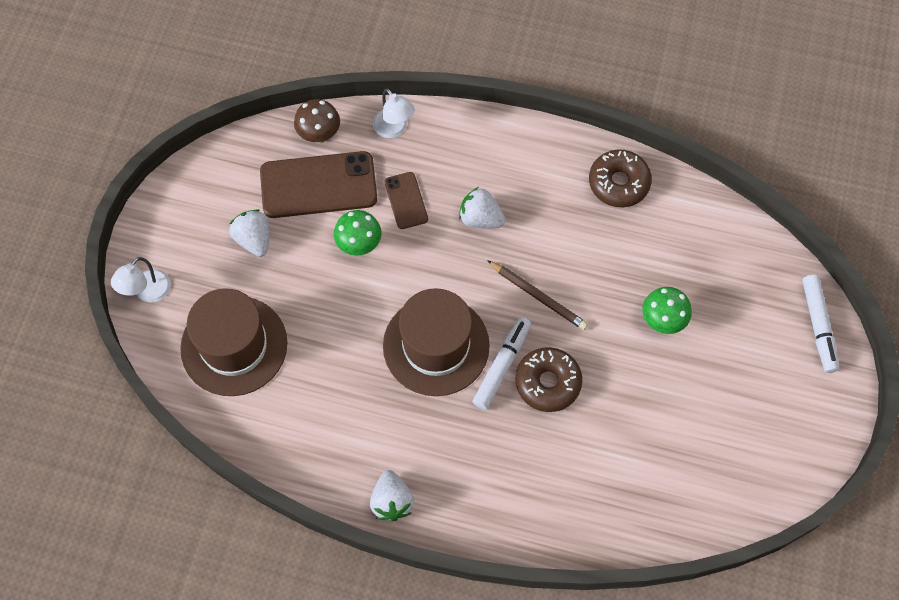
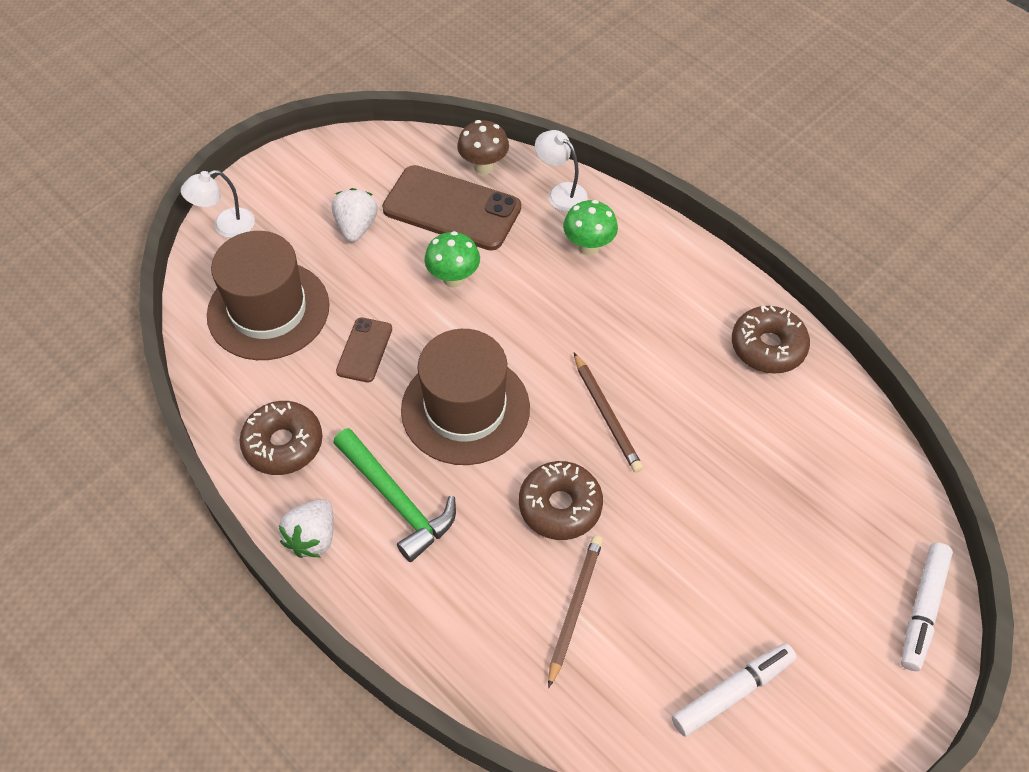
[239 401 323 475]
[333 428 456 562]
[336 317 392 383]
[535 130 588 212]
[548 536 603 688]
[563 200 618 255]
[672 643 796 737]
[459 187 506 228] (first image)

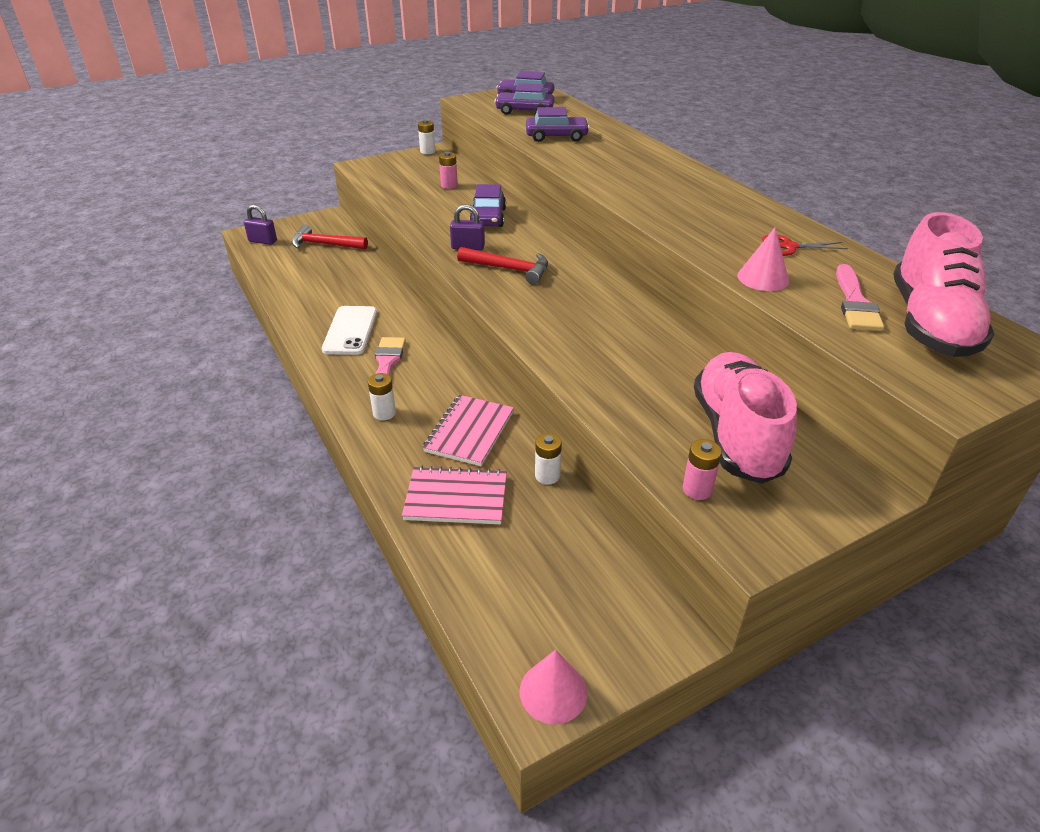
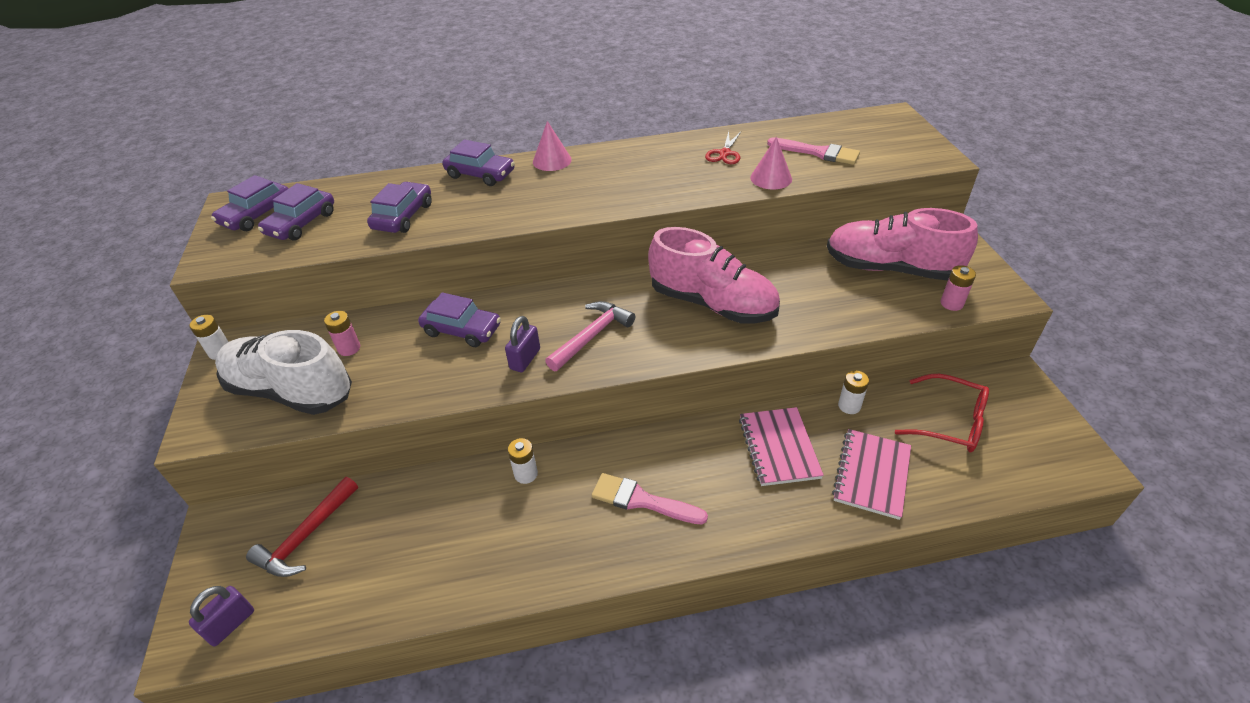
[215 330 352 415]
[443 139 515 186]
[508 438 538 484]
[533 121 572 171]
[545 301 635 371]
[648 227 780 324]
[739 407 824 486]
[895 374 989 452]
[322 306 377 355] (first image)

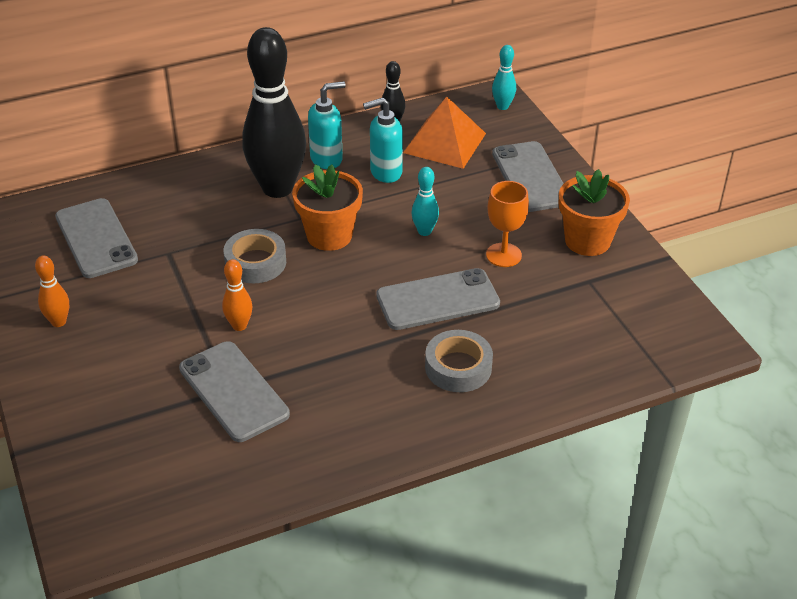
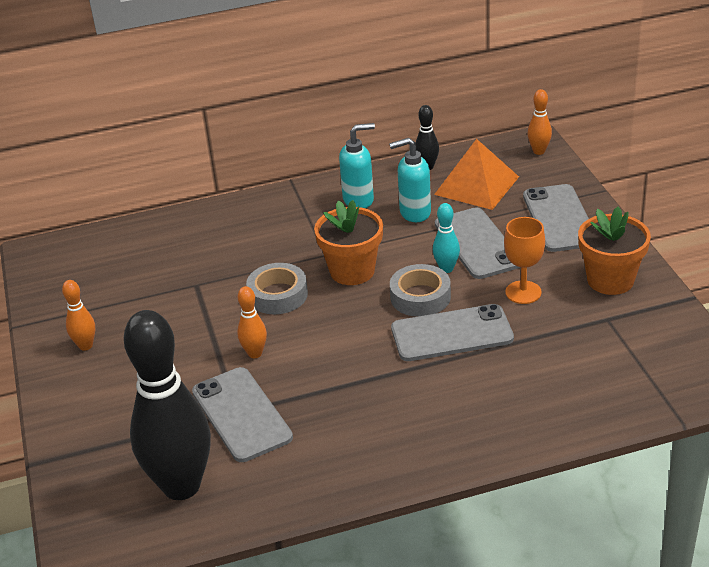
[124 310 211 500]
[390 264 451 317]
[435 208 520 279]
[527 89 552 155]

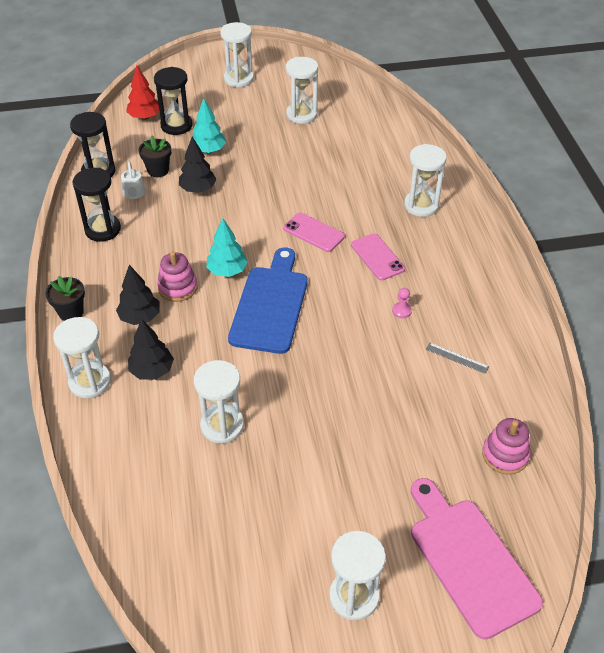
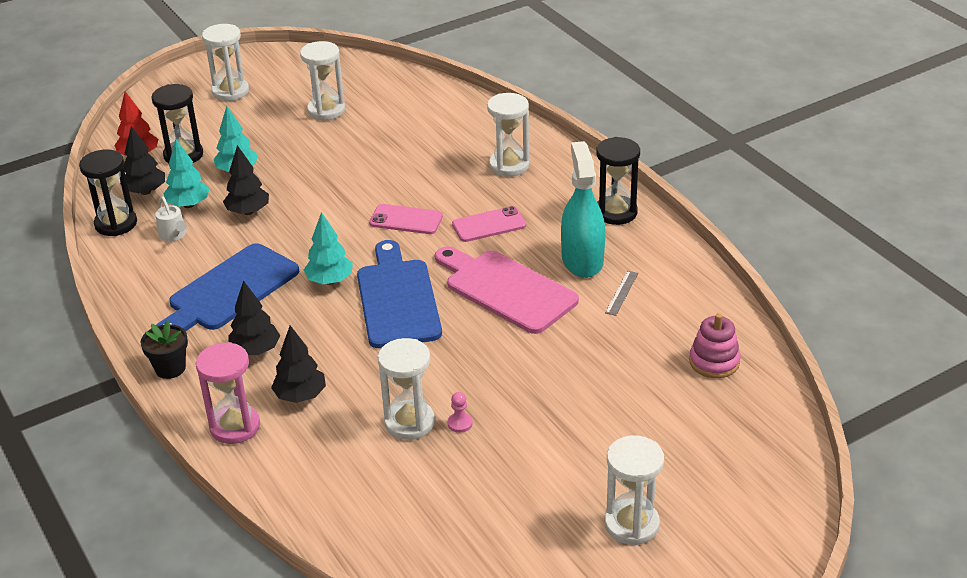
[120 126 165 195]
[156 243 299 331]
[163 139 210 208]
[196 342 260 444]
[435 246 579 334]
[448 392 473 433]
[452 206 526 242]
[561 141 605 278]
[596 137 640 225]
[605 271 638 316]
[157 251 198 302] (first image)

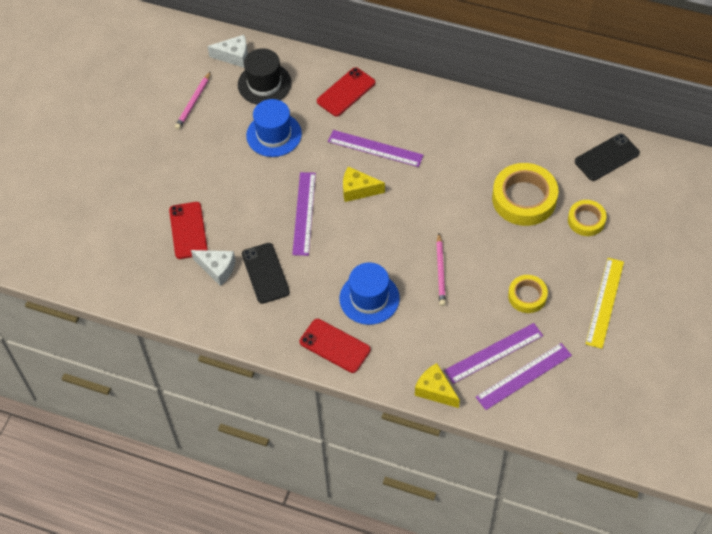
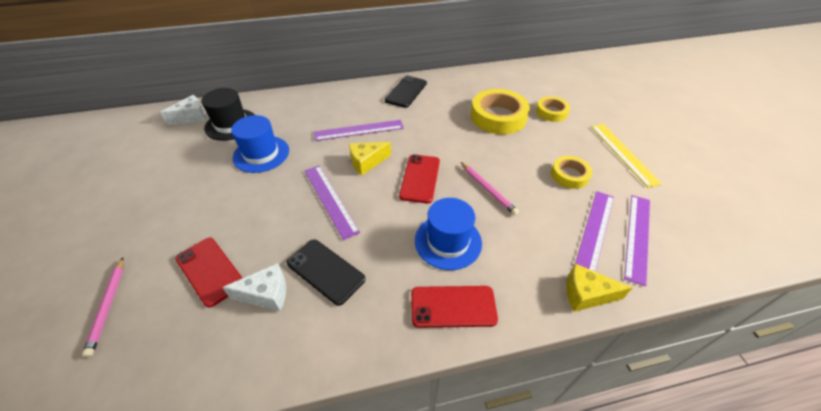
[82 257 124 357]
[385 76 427 108]
[399 154 440 204]

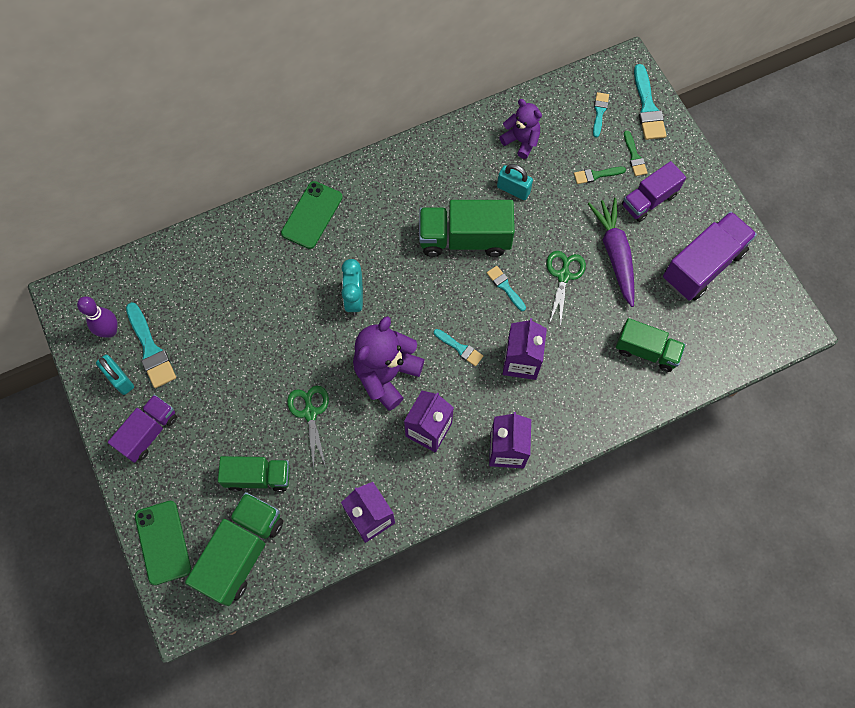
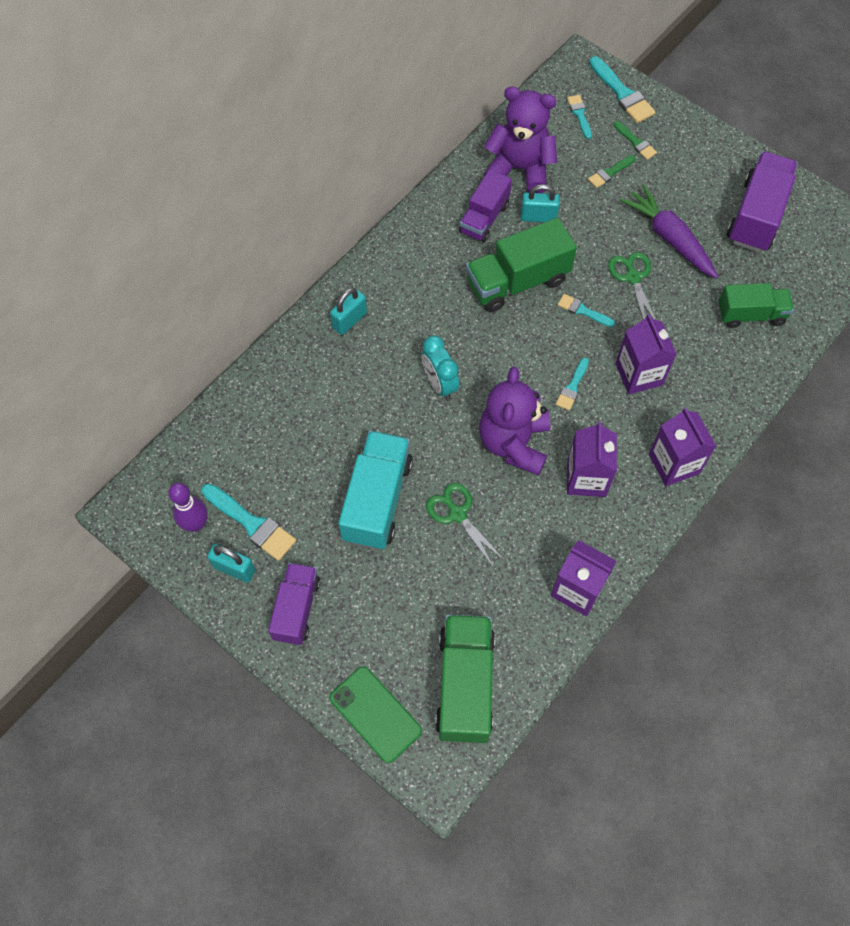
[330 288 367 335]
[338 430 413 550]
[459 169 512 242]
[484 86 557 193]
[556 358 589 410]
[218 456 290 492] (first image)

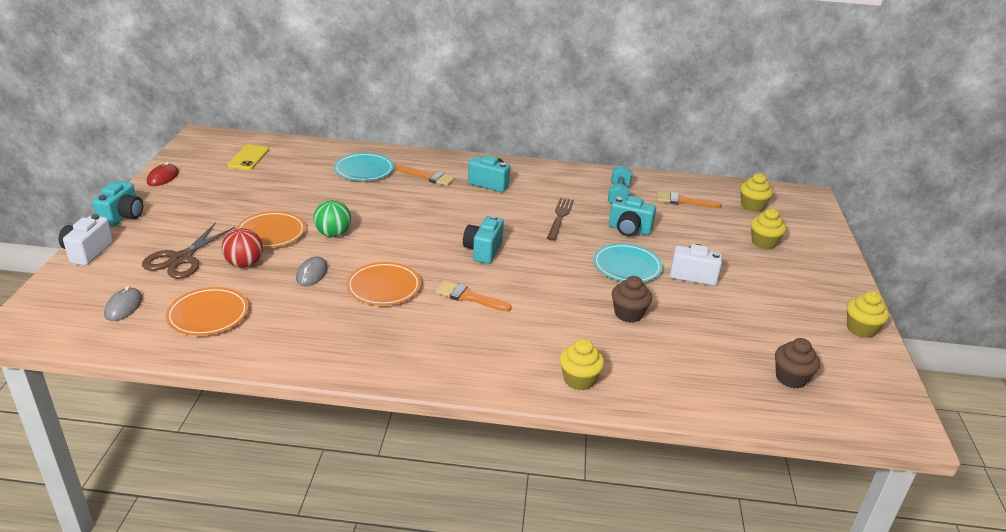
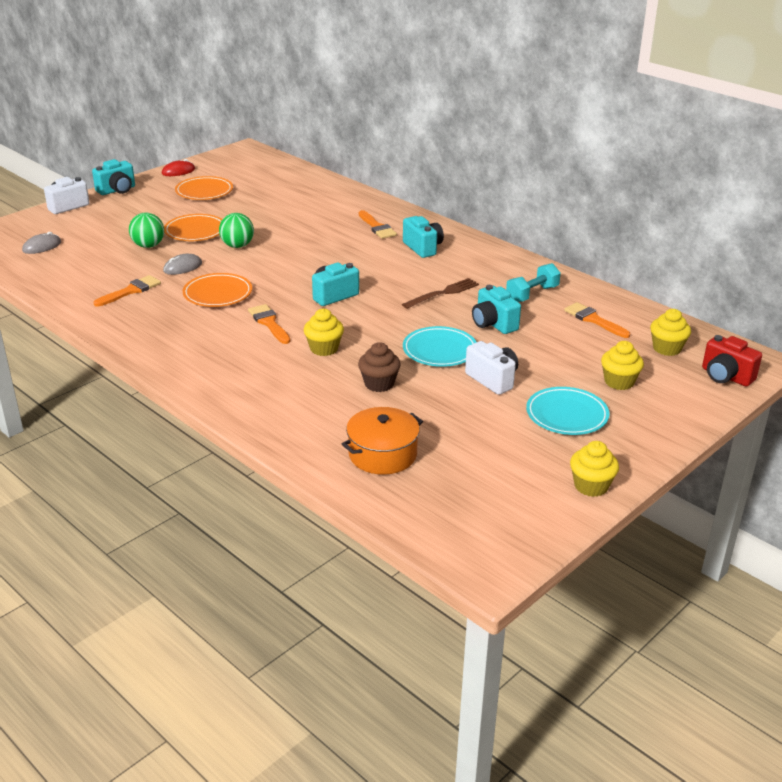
[94 275 161 307]
[129 213 164 248]
[175 176 233 200]
[304 309 344 356]
[342 407 423 475]
[526 387 609 435]
[702 335 762 387]
[142 222 235 279] (first image)
[227 144 269 170] (first image)
[775 338 820 389] (first image)

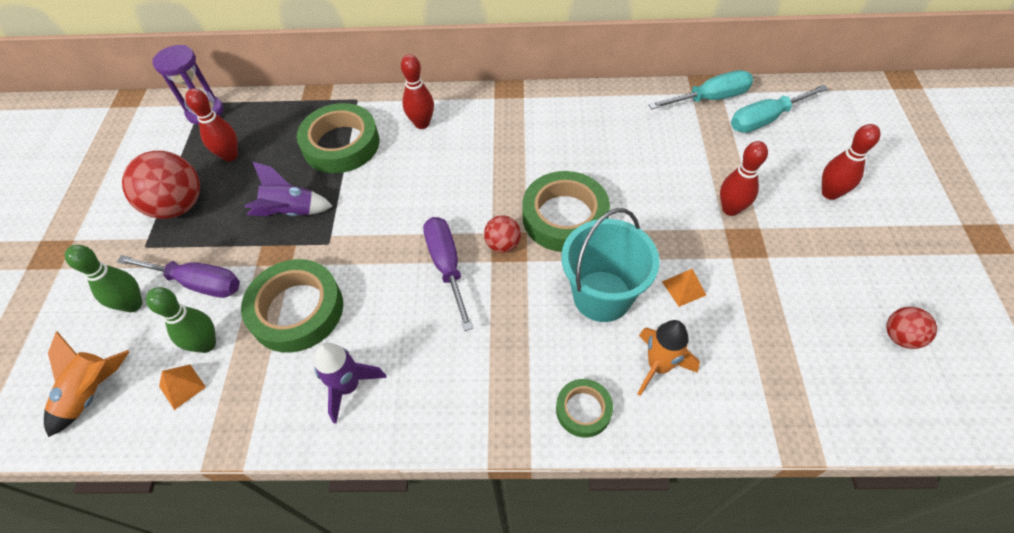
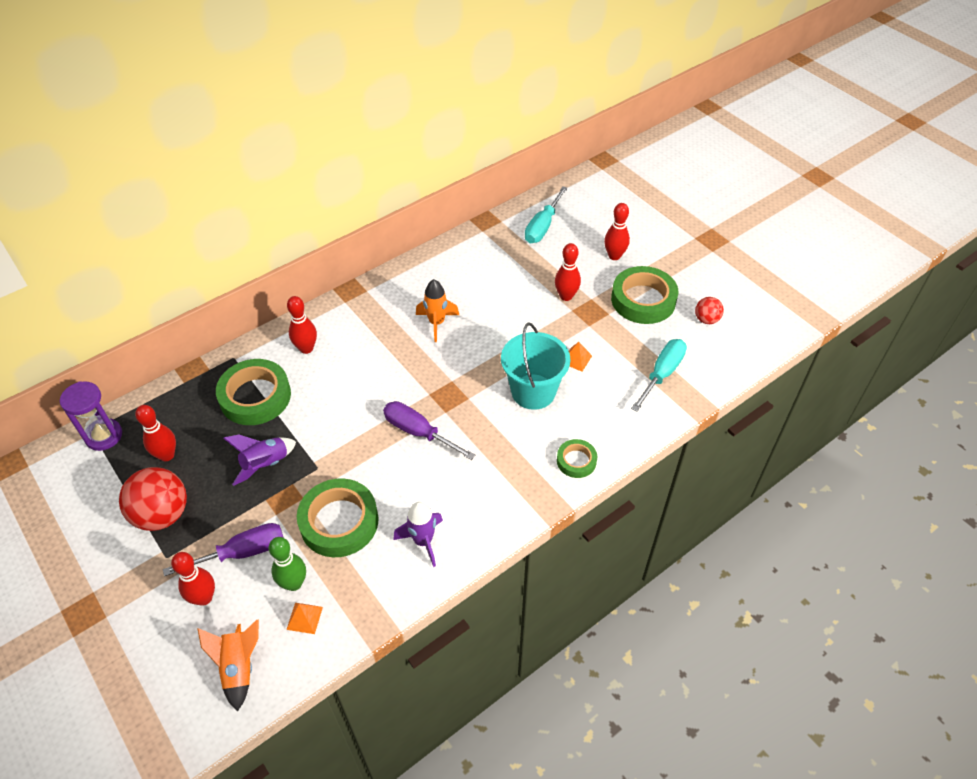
[171 552 215 606]
[416 279 459 342]
[611 266 678 324]
[631 339 687 412]
[484 215 521 253] (first image)

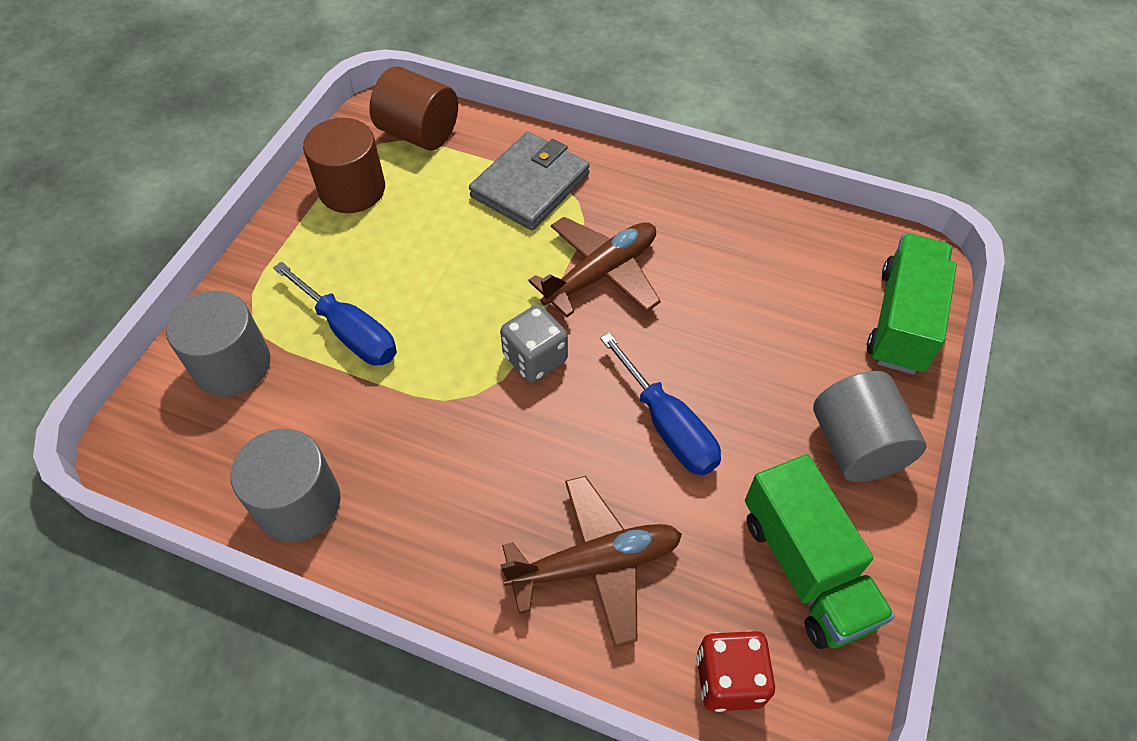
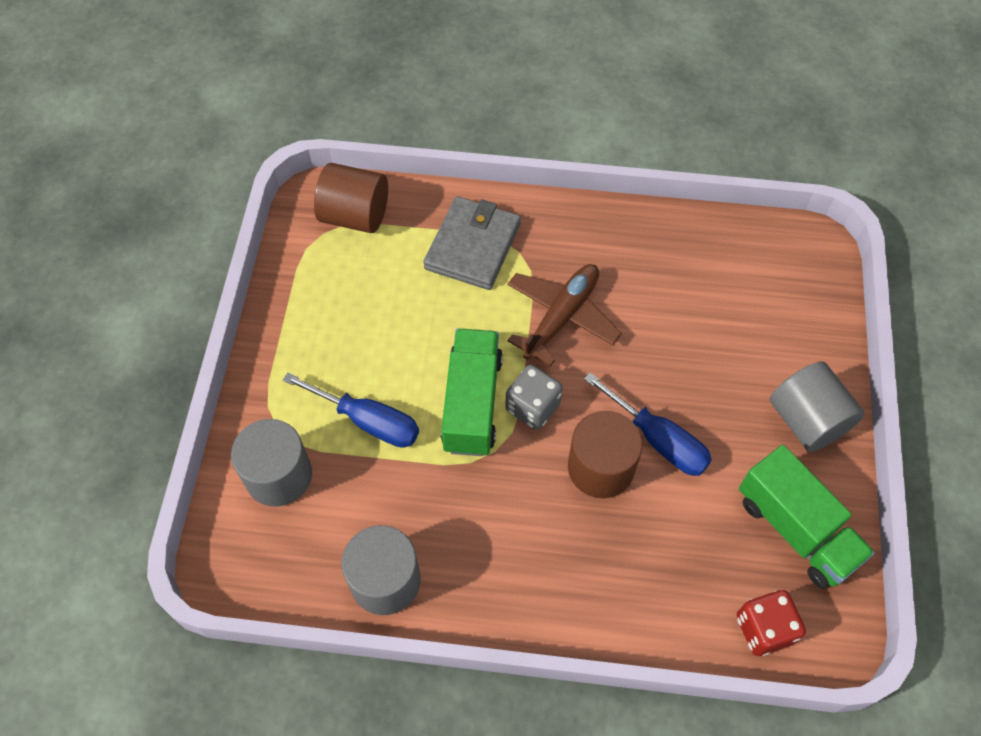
[441 329 503 456]
[568 411 643 498]
[500 476 682 647] (first image)

